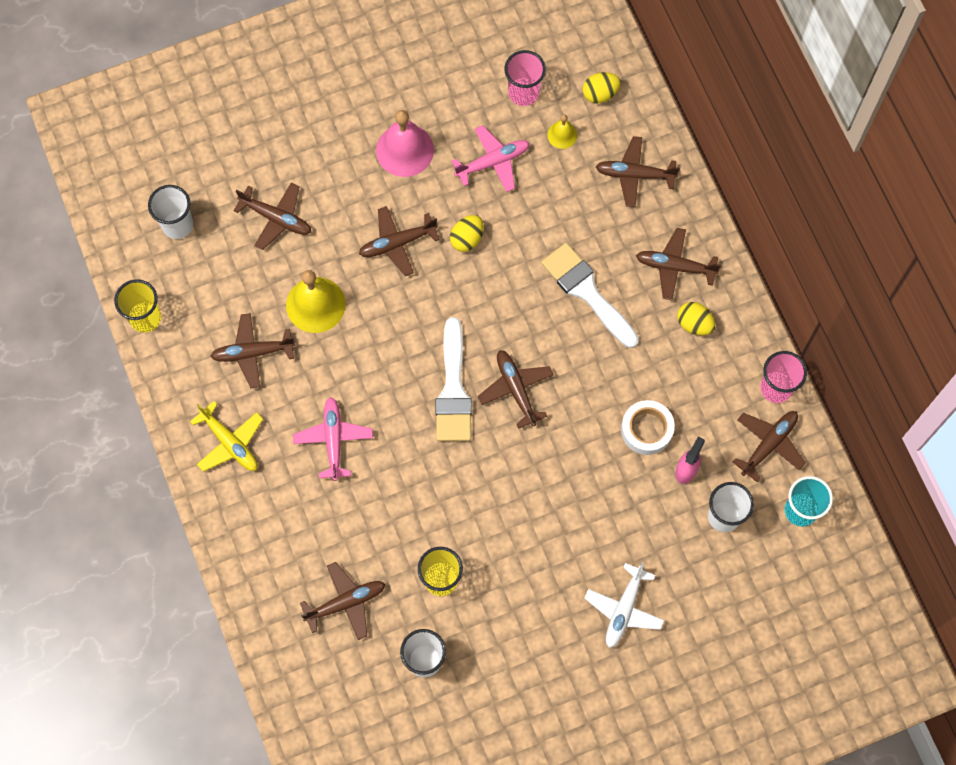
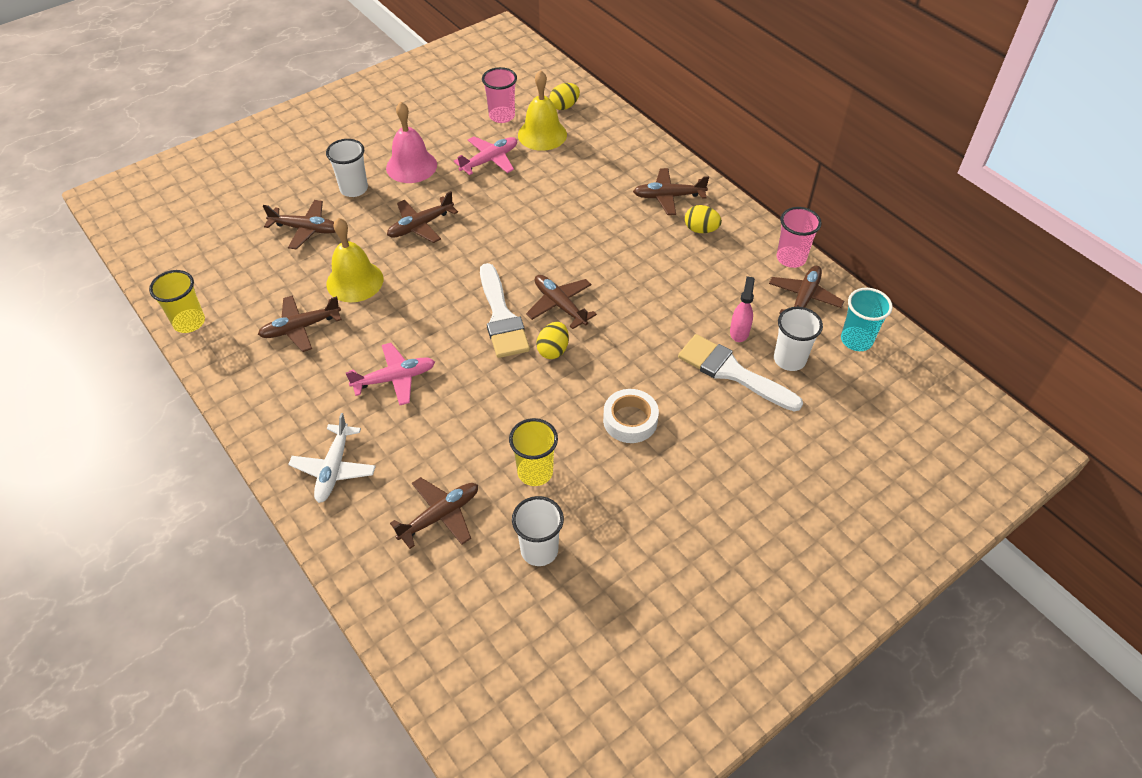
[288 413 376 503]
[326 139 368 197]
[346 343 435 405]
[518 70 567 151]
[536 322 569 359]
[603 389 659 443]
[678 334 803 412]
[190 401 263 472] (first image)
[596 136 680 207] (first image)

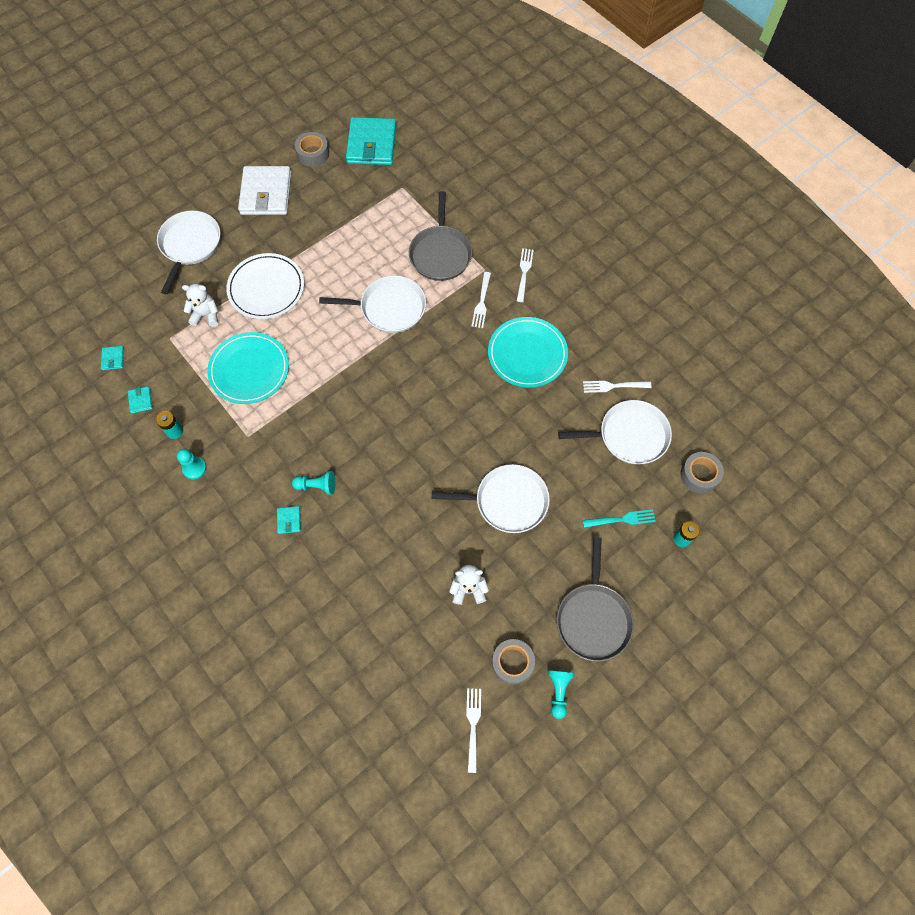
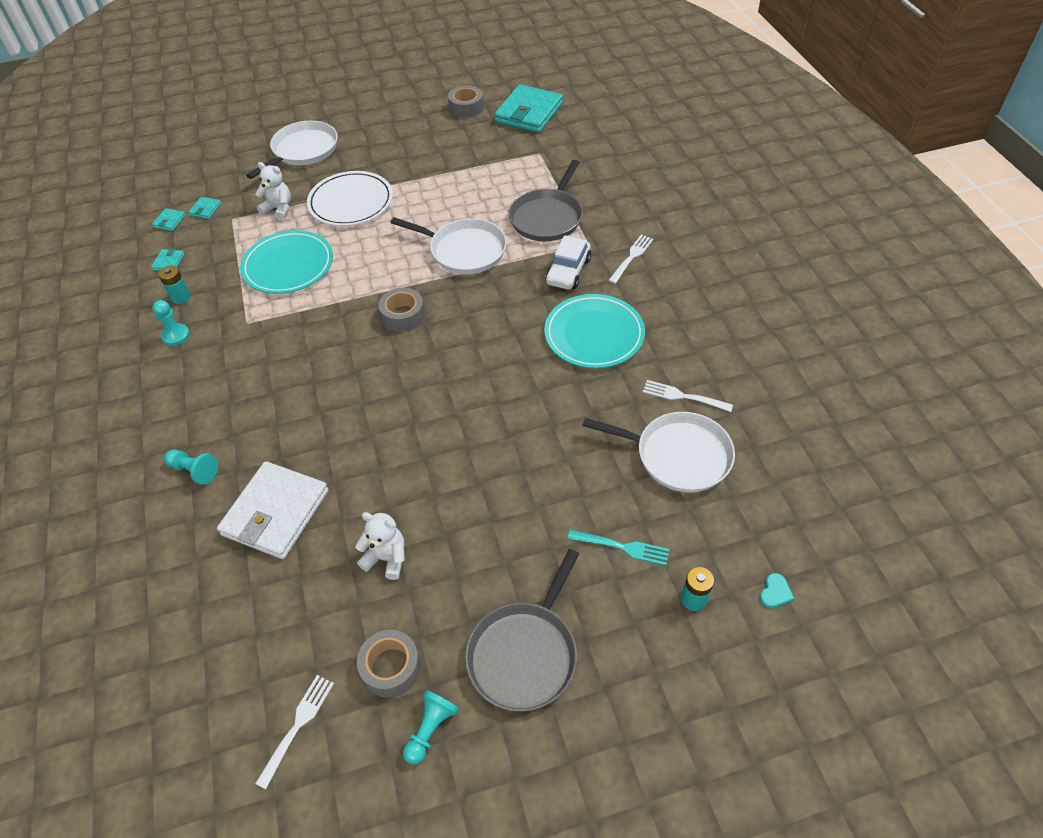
[164 450 218 485]
[188 197 221 219]
[217 461 329 559]
[379 288 425 332]
[545 235 591 290]
[759 573 794 608]
[432 464 550 533] (first image)

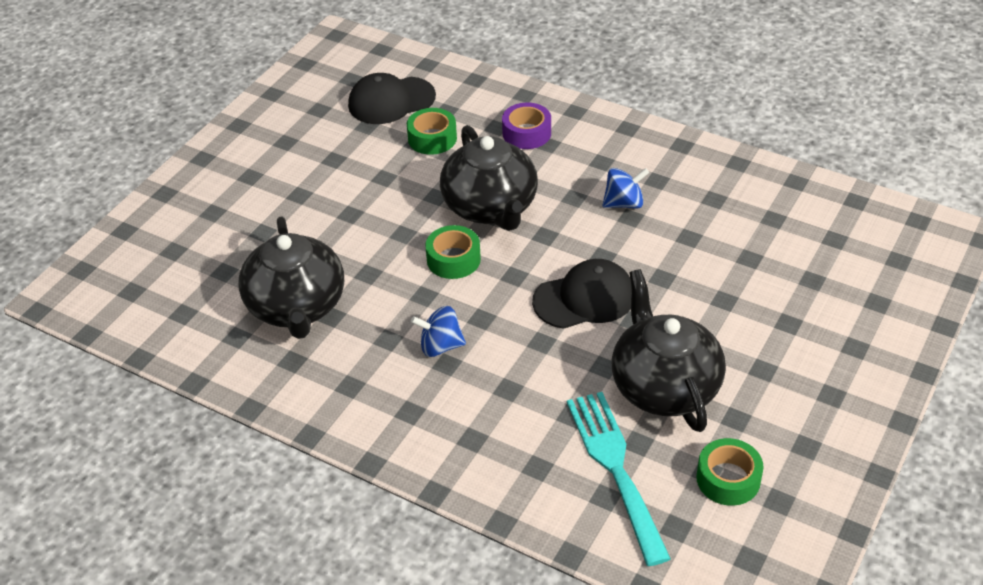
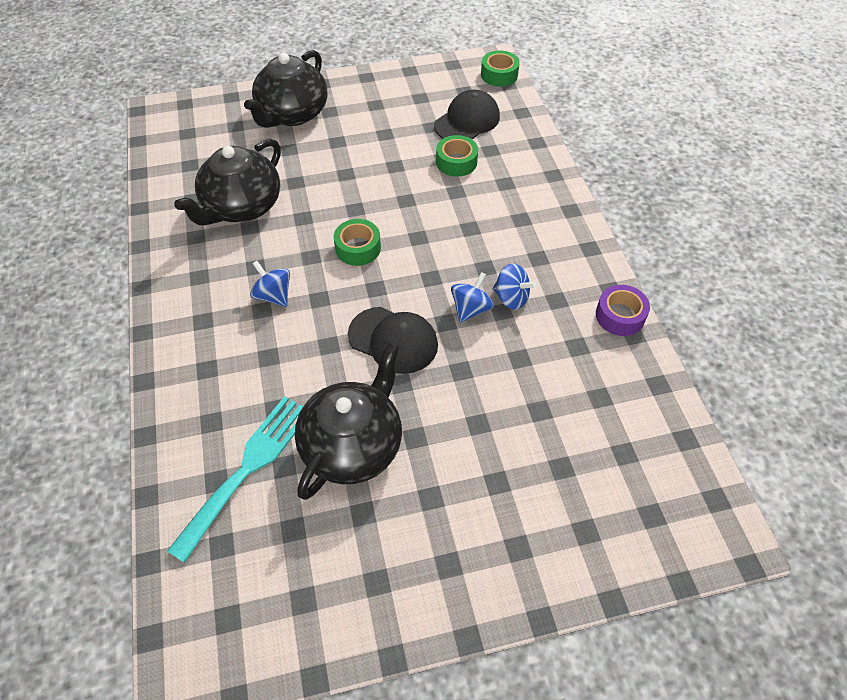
[244 50 327 128]
[434 90 500 140]
[451 272 494 323]
[481 50 520 87]
[596 285 650 336]

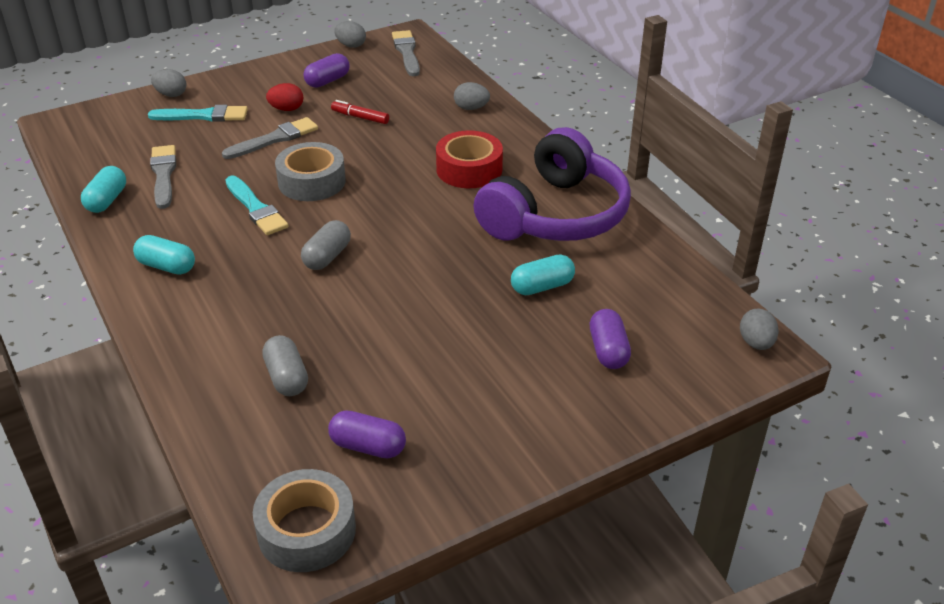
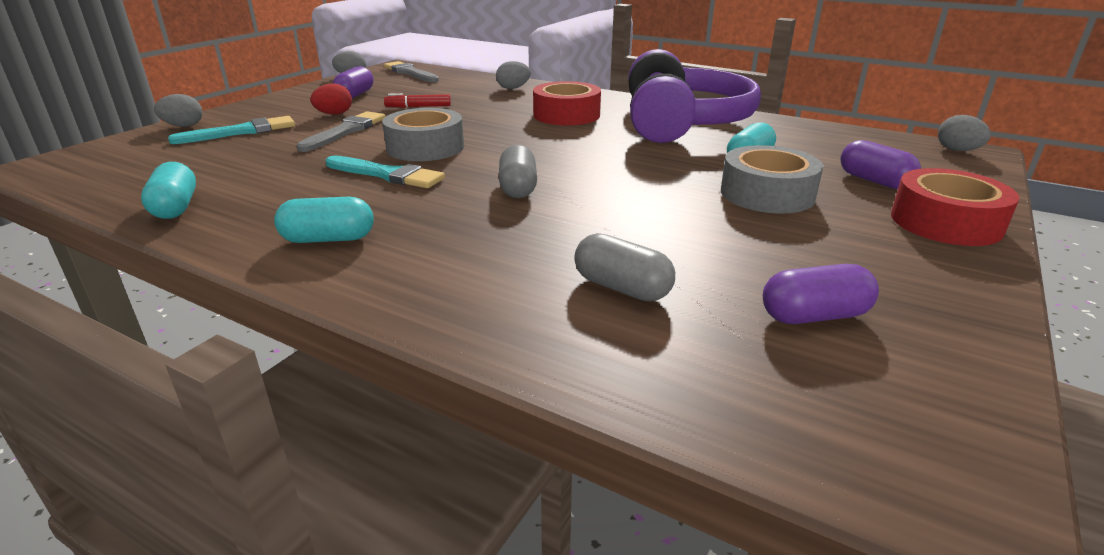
[721 145 824 214]
[891 168 1019 246]
[150 145 176 209] (first image)

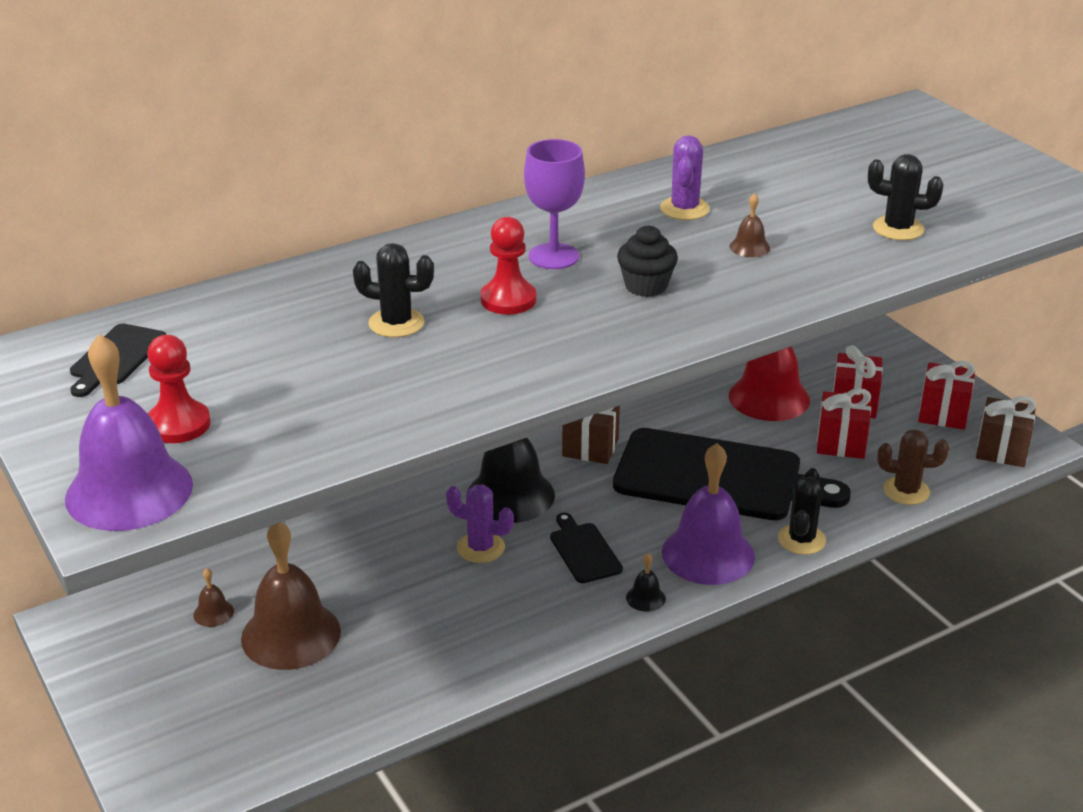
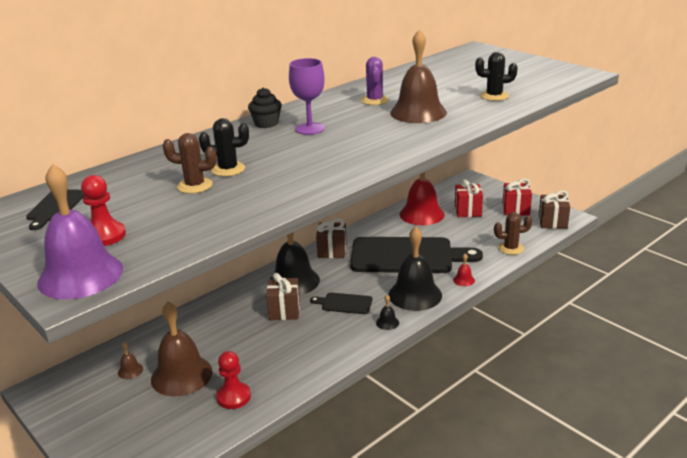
[162 133 217 194]
[216 351 251 409]
[248 87 282 128]
[266 273 300 320]
[310 293 372 314]
[389 226 442 311]
[390 30 447 123]
[453 253 475 286]
[817 388 871 459] (first image)

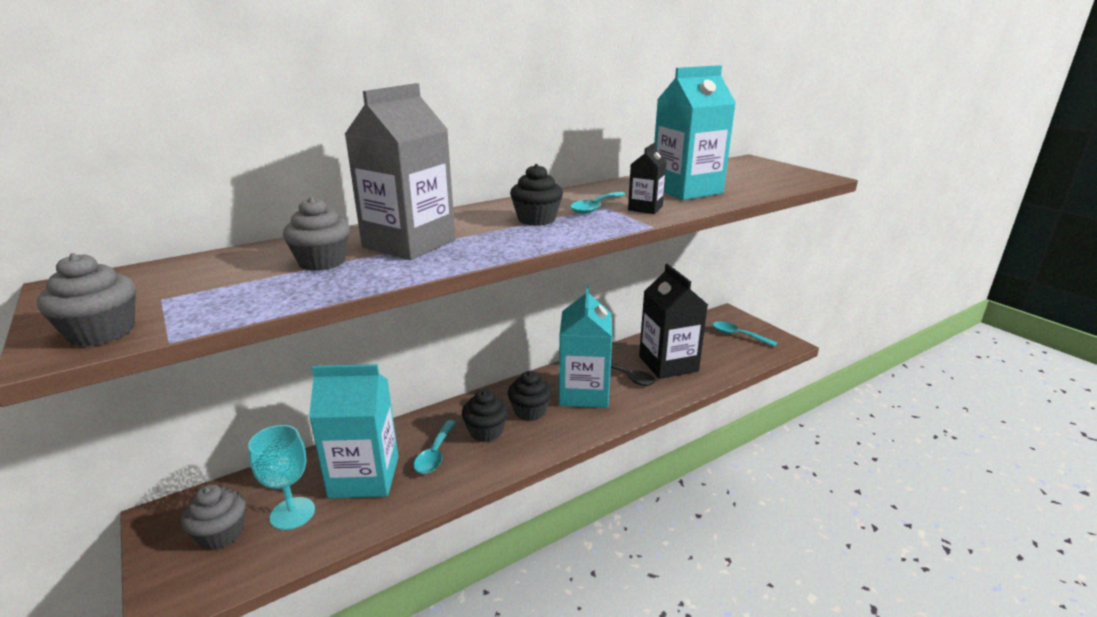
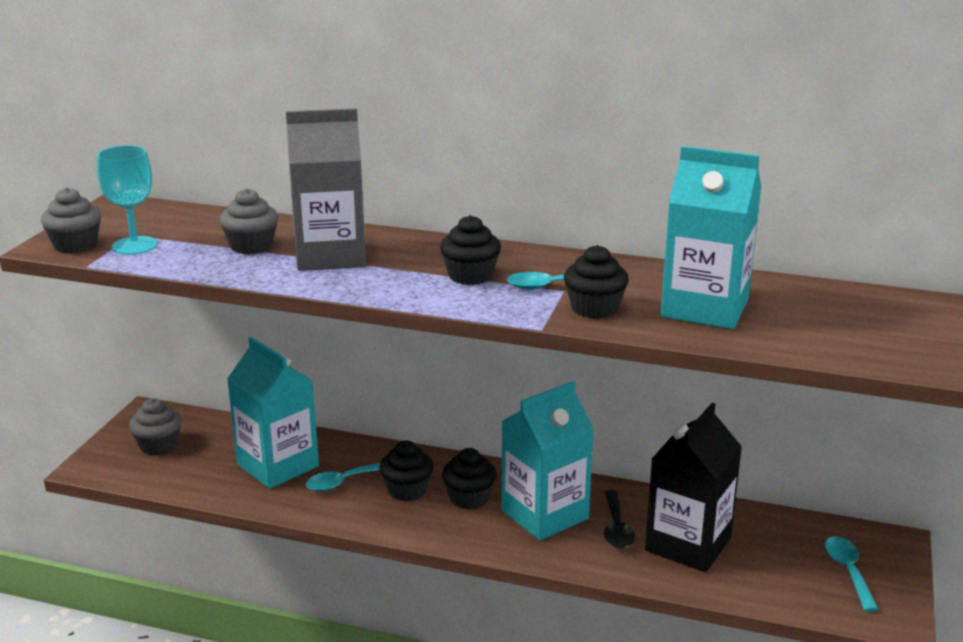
[97 145 158 255]
[564 245 629 319]

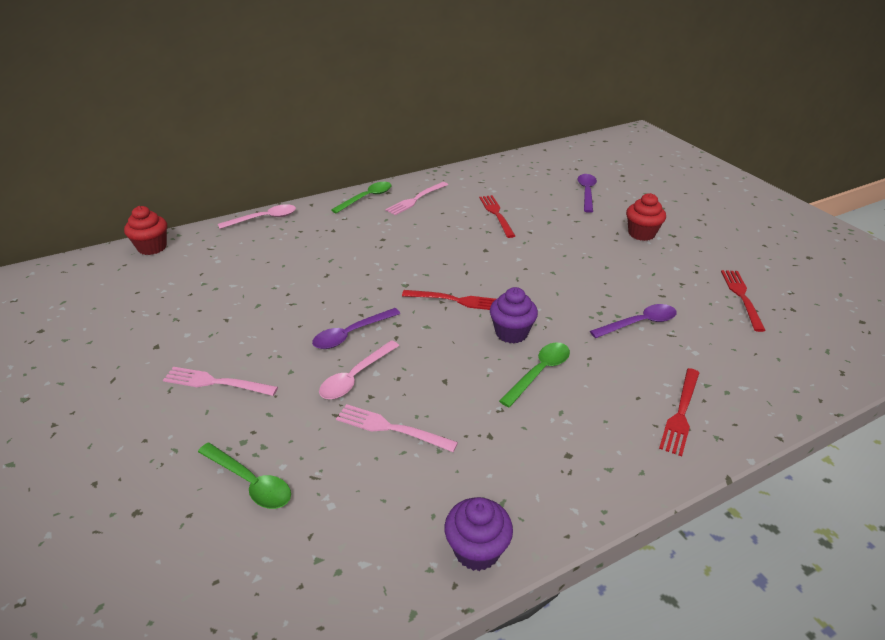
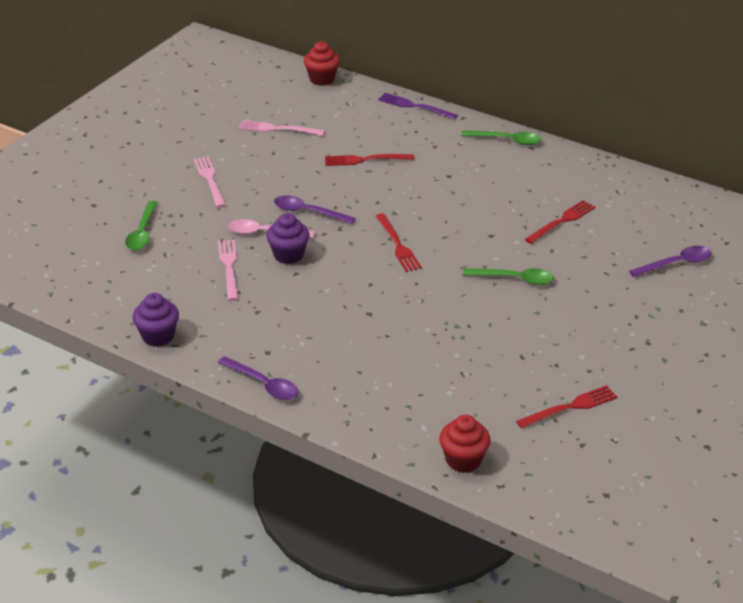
[218 356 298 400]
[239 120 325 136]
[266 213 310 264]
[325 154 414 166]
[378 93 458 120]
[439 415 491 473]
[463 268 554 285]

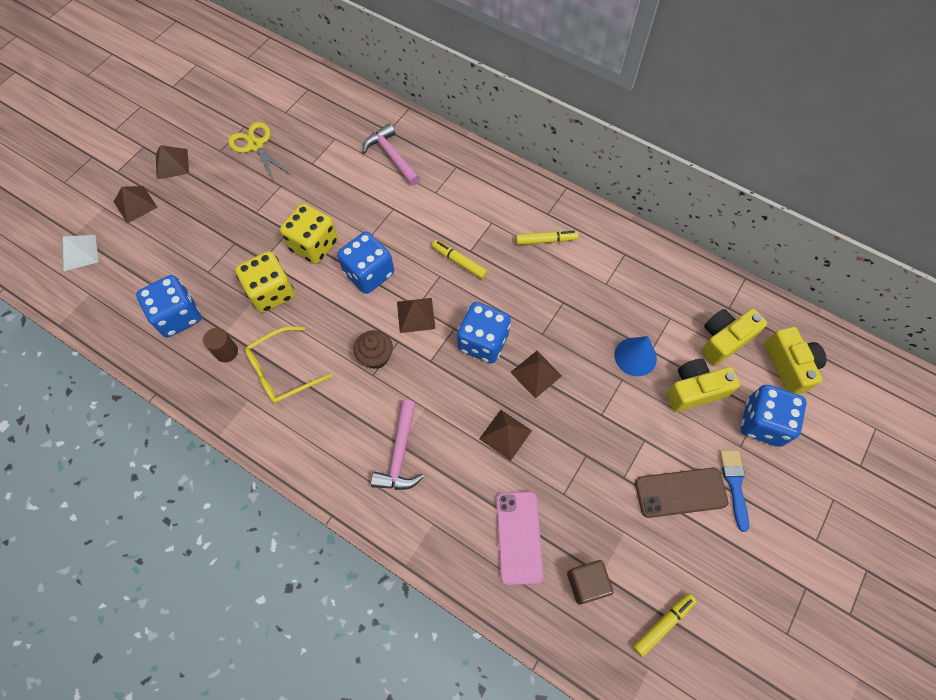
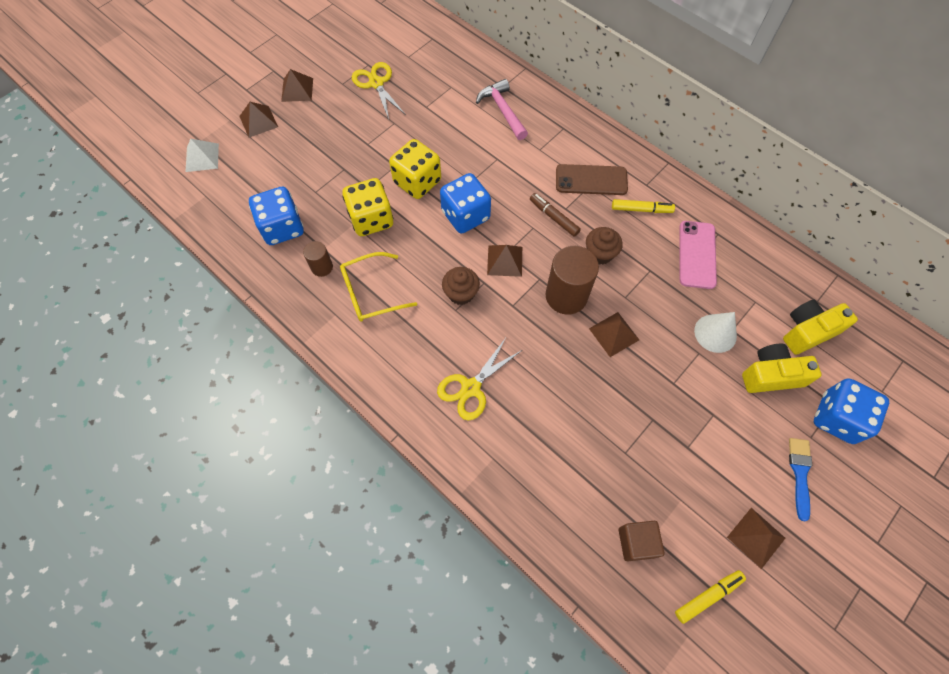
[437 338 522 420]
[530 193 581 237]
[545 246 599 315]
[556 164 628 195]
[586 227 623 265]
[679 221 717 289]
[694 312 737 353]
[727 508 785 569]
[765 327 827 394] (first image)

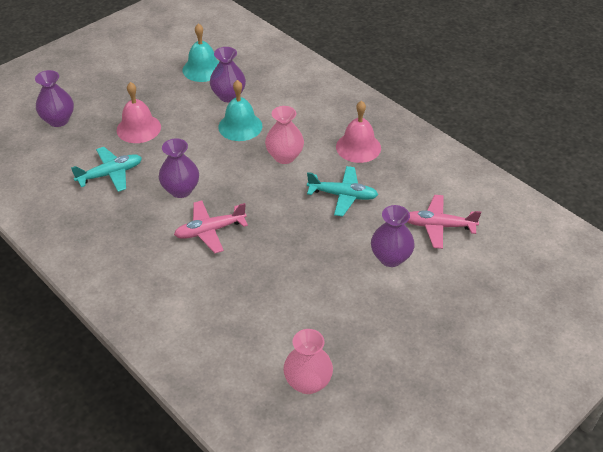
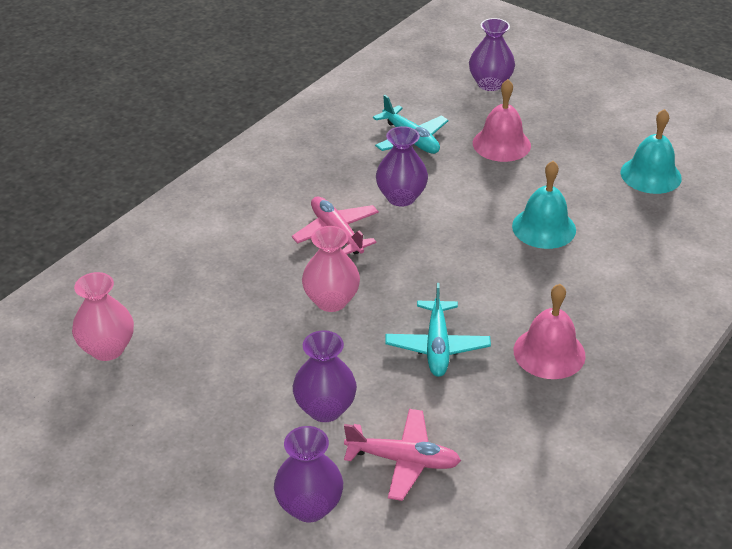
[274 426 343 522]
[302 226 360 312]
[344 409 461 501]

